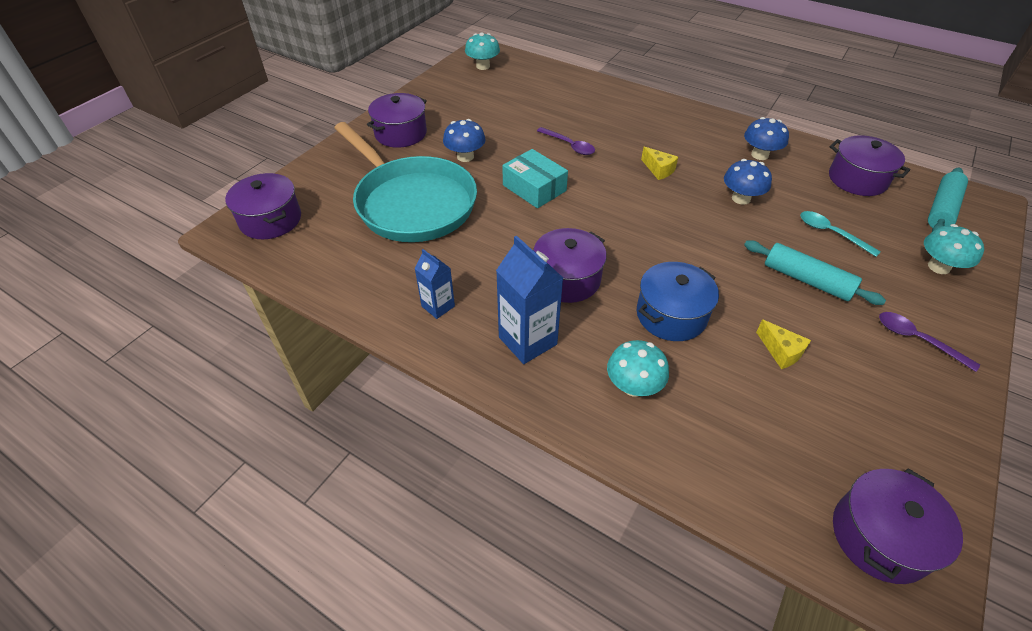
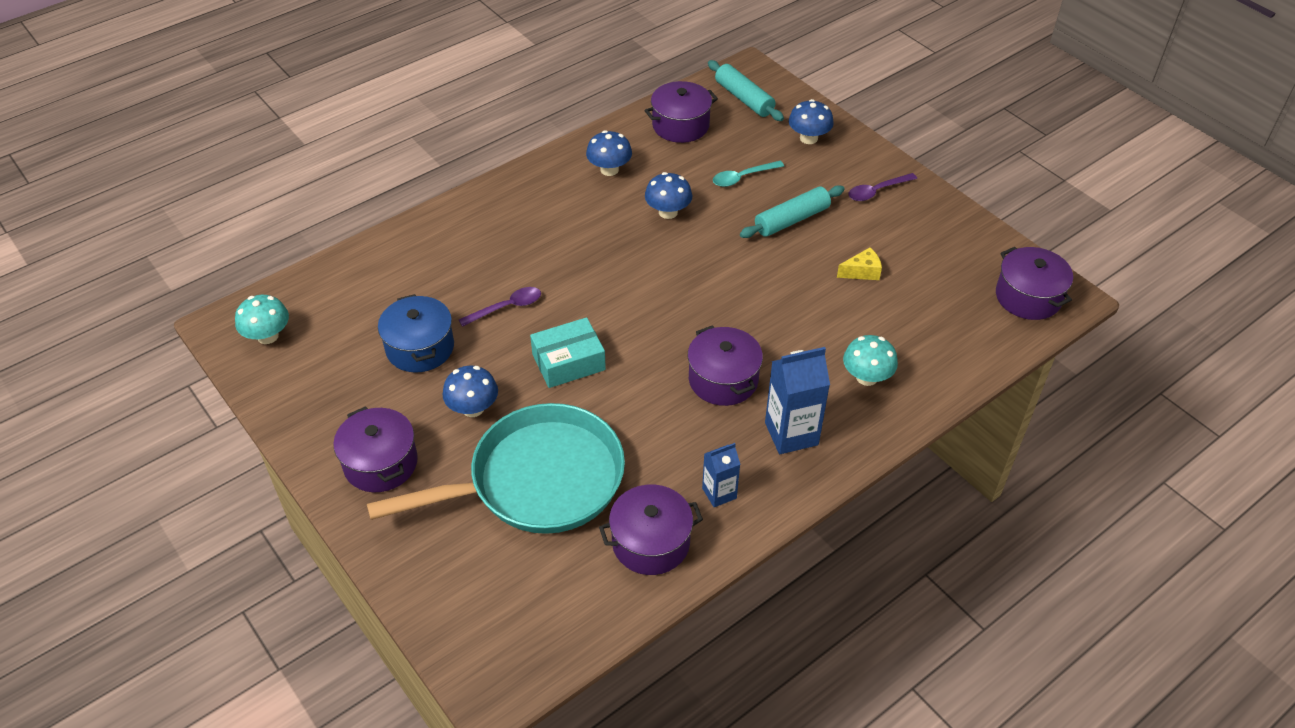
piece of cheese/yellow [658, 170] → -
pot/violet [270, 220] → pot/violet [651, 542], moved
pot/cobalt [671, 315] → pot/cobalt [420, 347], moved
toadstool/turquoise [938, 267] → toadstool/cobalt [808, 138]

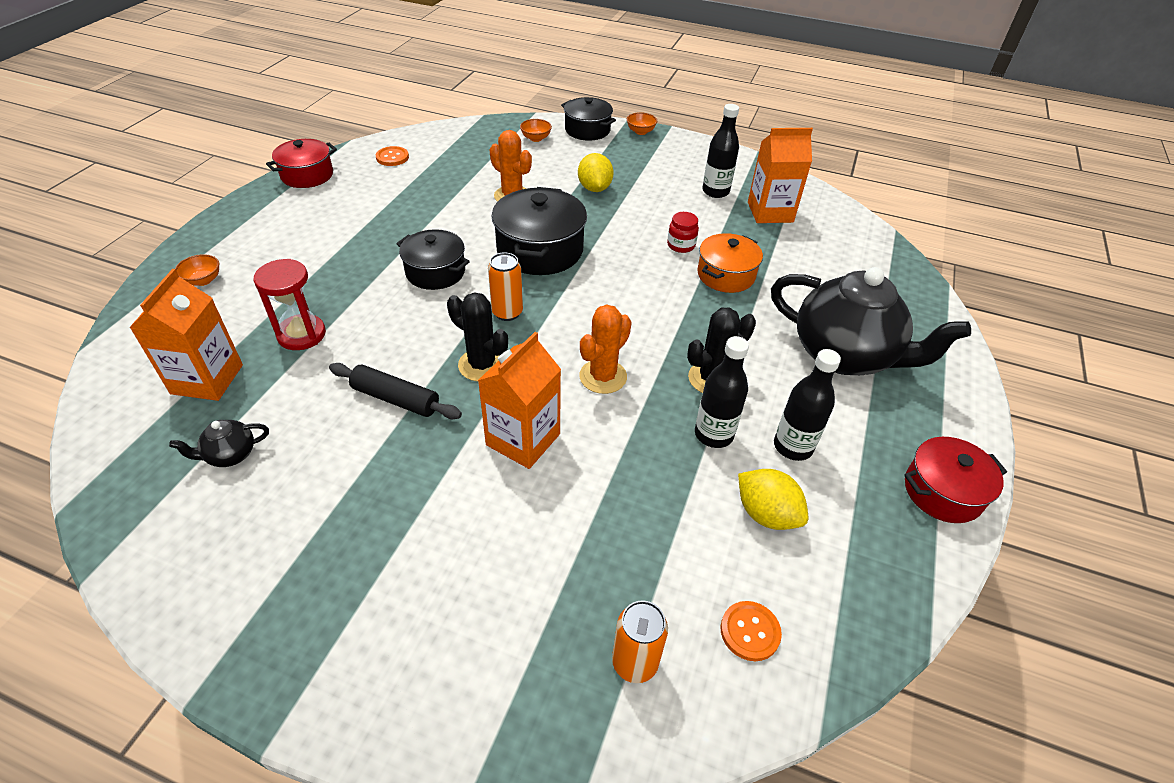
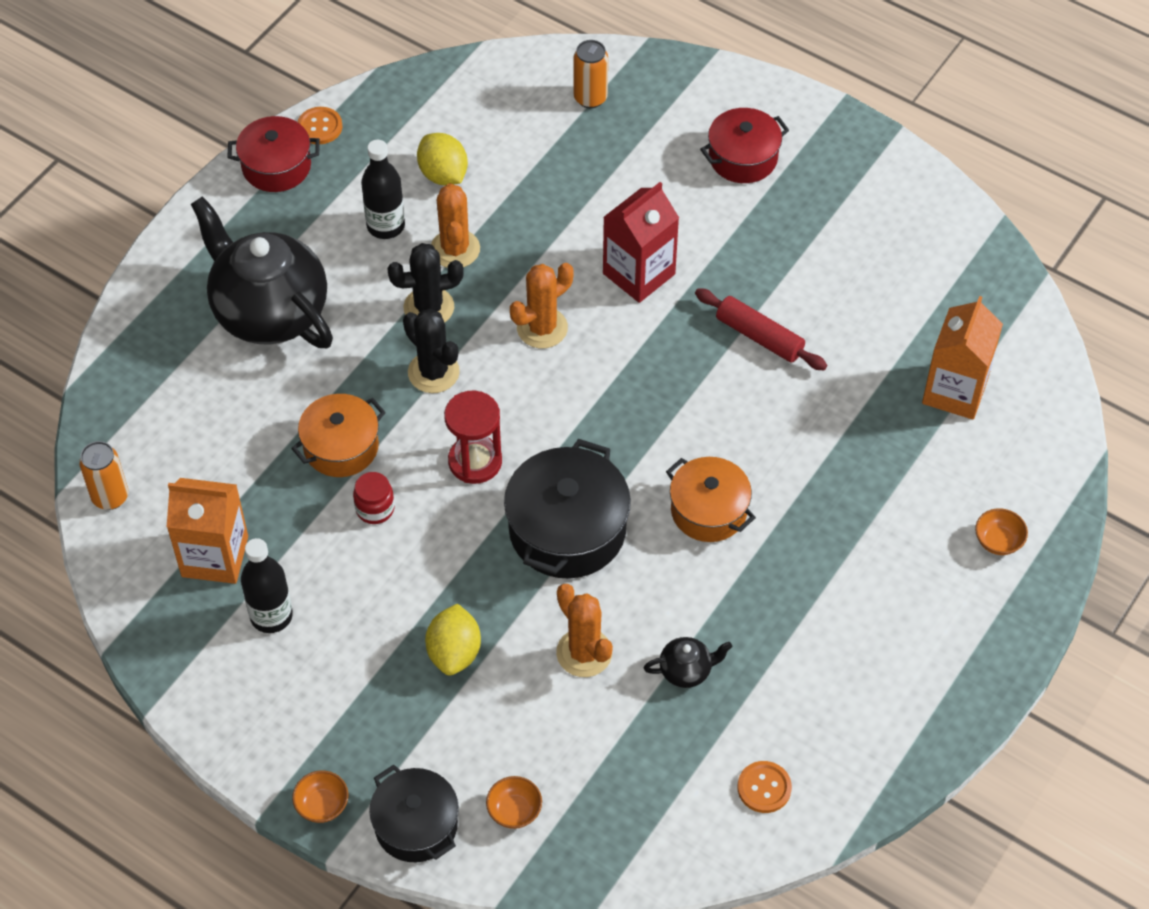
tea pot/jet-black [230, 455] → tea pot/jet-black [686, 670], moved
sand timer/scarlet [301, 334] → sand timer/scarlet [475, 461], moved
pot/scarlet [307, 175] → pot/scarlet [743, 158], moved
saguaro cactus/jet-black [482, 365] → saguaro cactus/jet-black [433, 372], moved
can/orange [507, 312] → can/orange [110, 497], moved
shirt button/orange [750, 631] → shirt button/orange [320, 127], moved
drink bottle/jet-black [713, 434] → saguaro cactus/orange [455, 249]
rolling pin/jet-black [395, 399] → rolling pin/scarlet [759, 336]
pot/jet-black [435, 272] → pot/orange [708, 510]
juice carton/orange [523, 439] → juice carton/scarlet [639, 274]

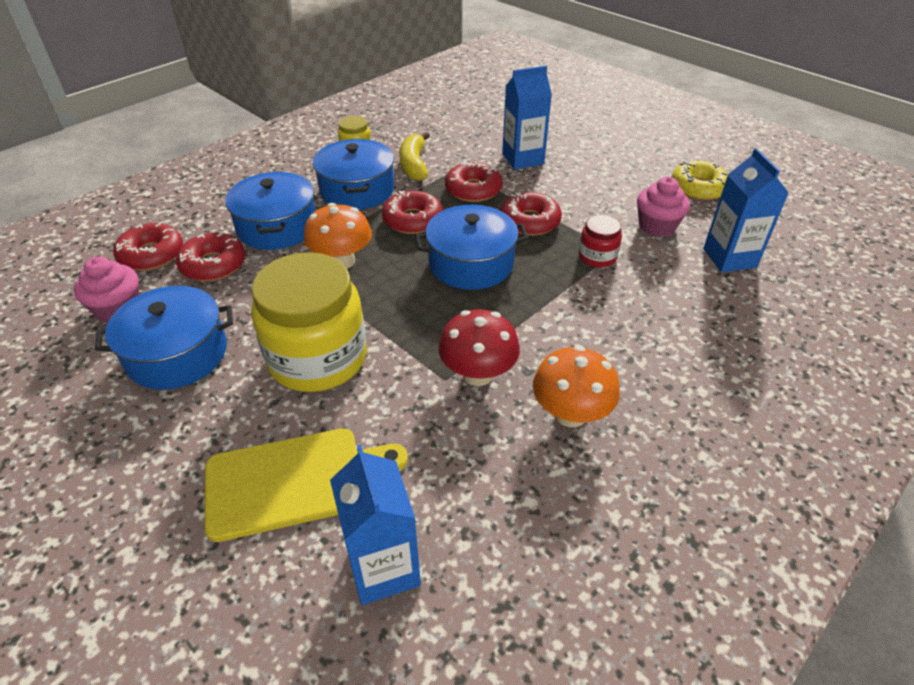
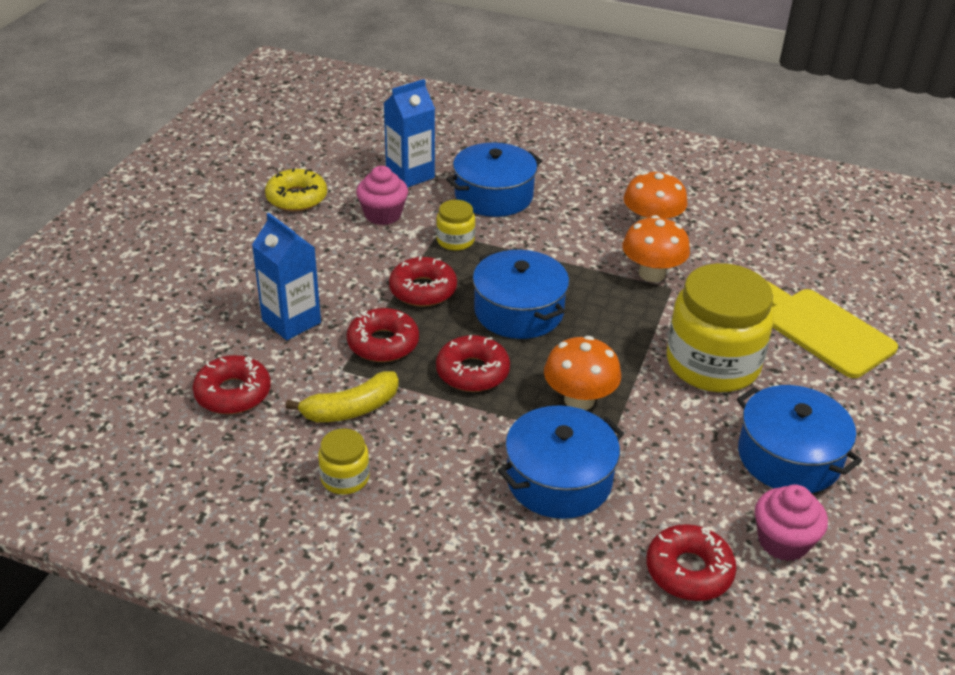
juice carton/cobalt [383, 568] → -
donut/scarlet [213, 265] → donut/scarlet [233, 393], moved
pot/cobalt [357, 190] → pot/cobalt [494, 196], moved
toadstool/scarlet [478, 374] → toadstool/orange [652, 274]
jam jar/scarlet [597, 256] → jam jar/yellow [455, 240]

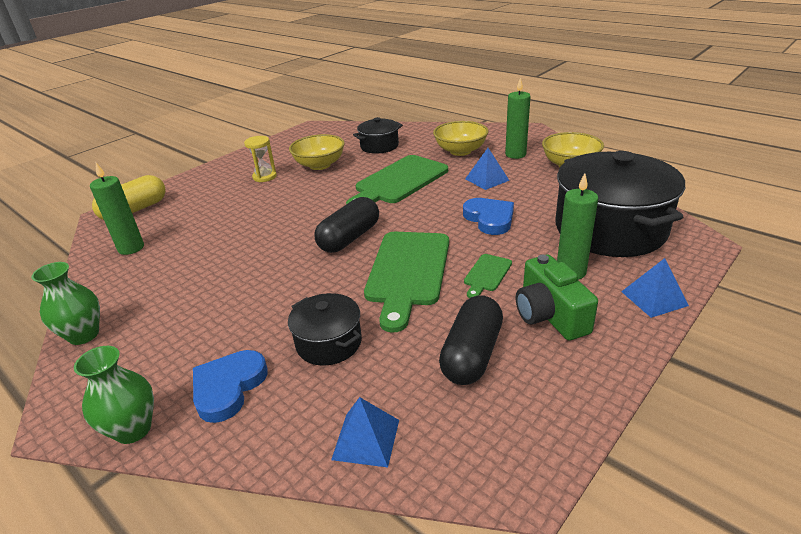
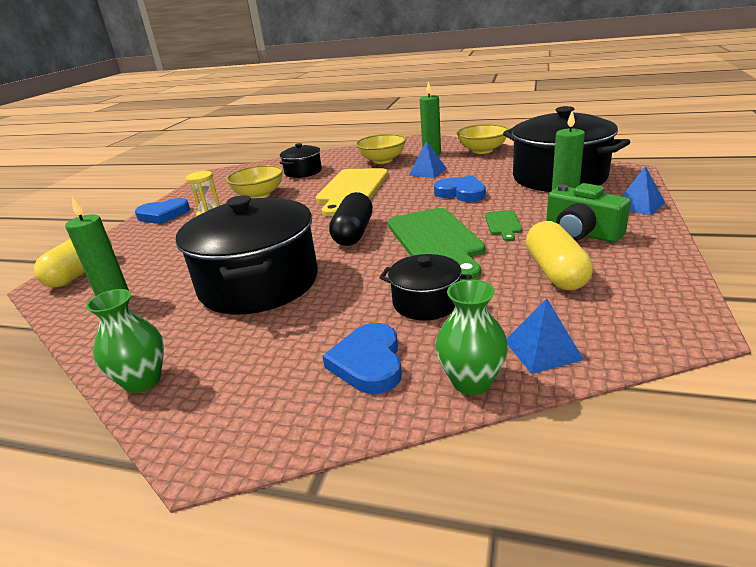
- → heart/cobalt [163, 215]
- → pot/jet-black [259, 283]
flower vase/leaf-green [133, 429] → flower vase/leaf-green [471, 382], moved
chopping board/leaf-green [399, 182] → chopping board/yellow [352, 189]
pill shape/jet-black [472, 354] → pill shape/yellow [555, 272]

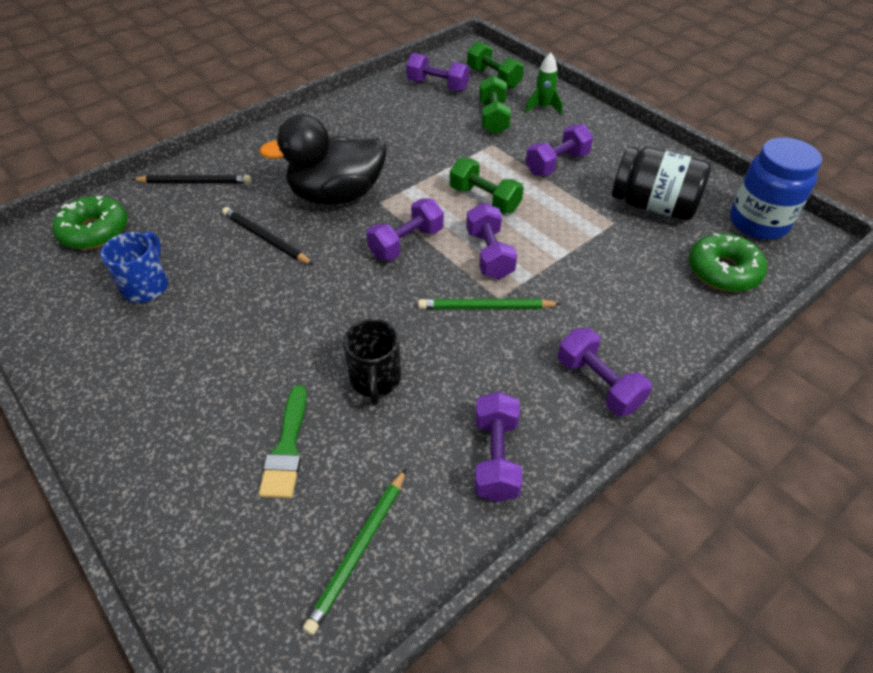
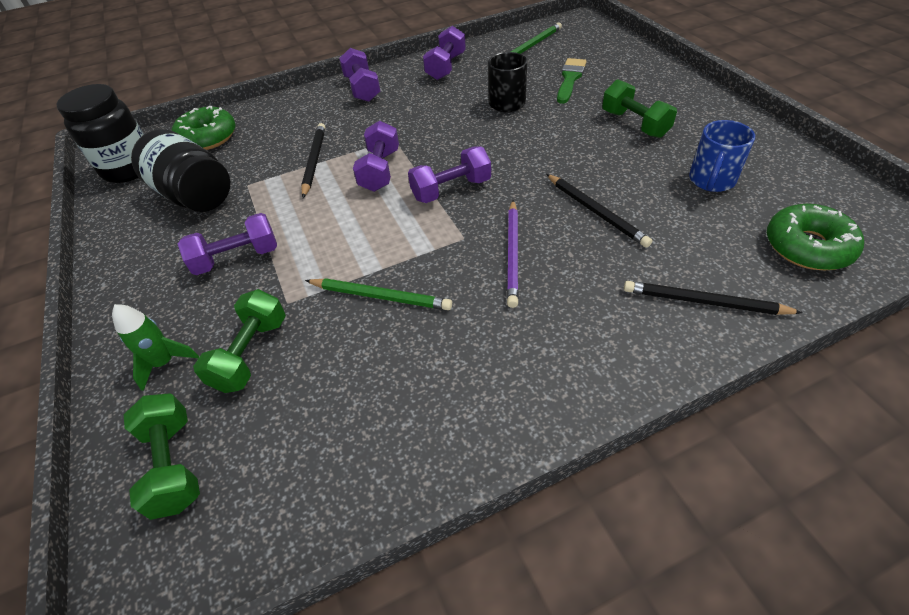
hand weight/violet [437, 86] → -
- → lead pencil/jet-black [314, 161]
lead pencil/leaf-green [486, 307] → lead pencil/leaf-green [380, 296], moved
hand weight/leaf-green [484, 199] → hand weight/leaf-green [634, 124], moved
rubber duck/jet-black [336, 195] → lead pencil/violet [512, 254]
jam jar/cobalt [758, 223] → jam jar/jet-black [129, 168]

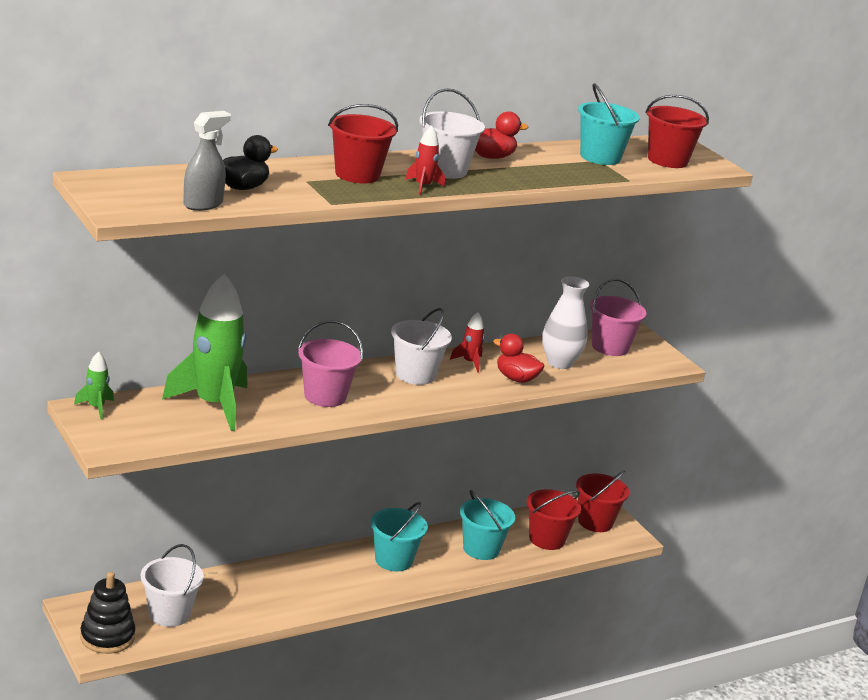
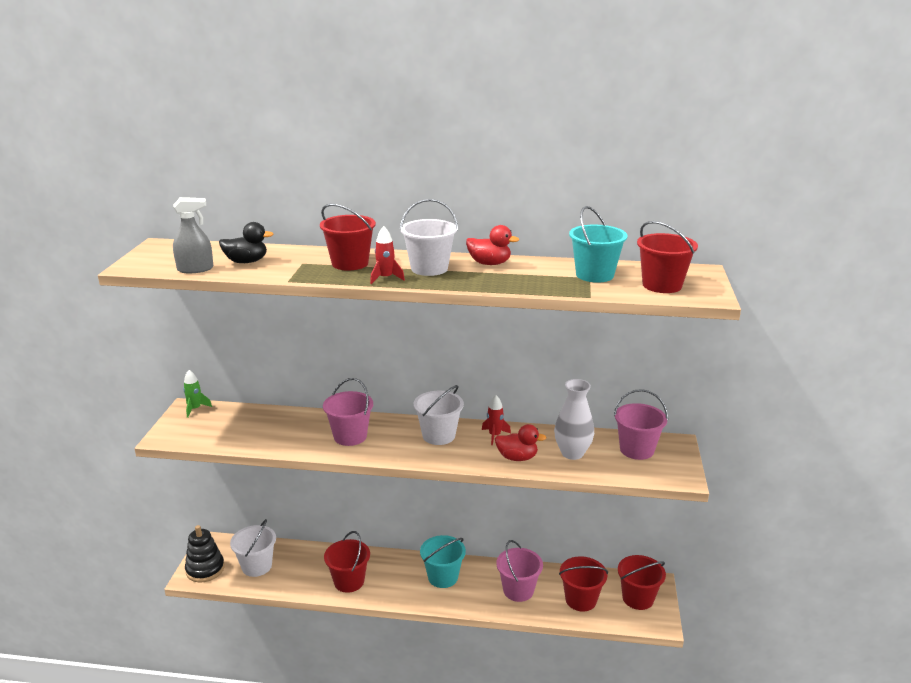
rocket/leaf-green [213, 405] → -
- → pail/scarlet [349, 581]
pail/turquoise [481, 549] → pail/pink [518, 590]
rubber duck/scarlet [516, 378] → rubber duck/scarlet [517, 457], 120 degrees clockwise

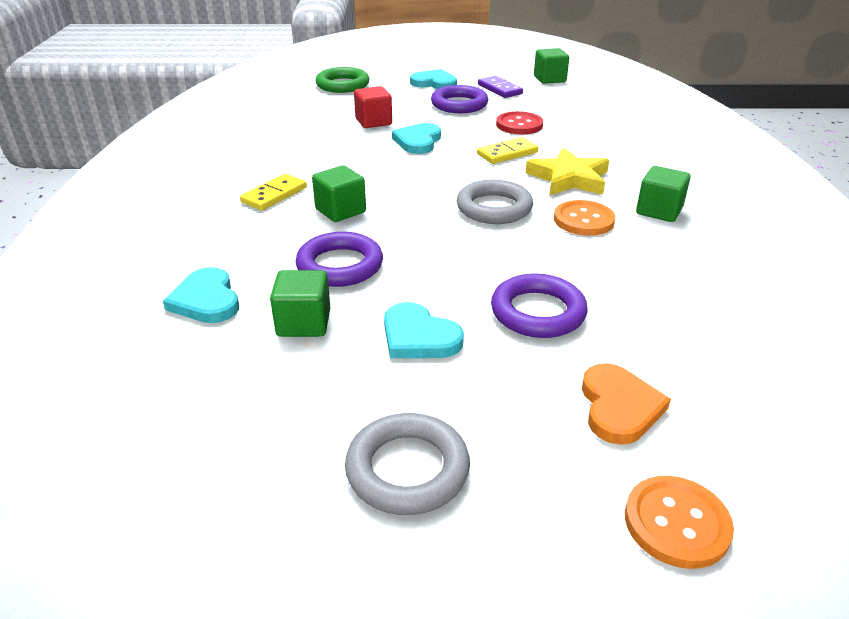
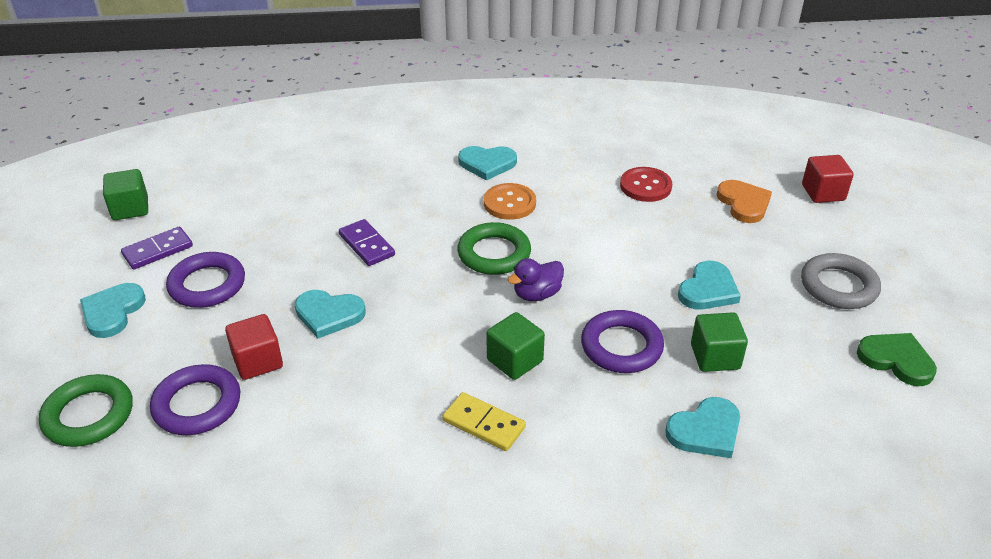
star/yellow [569, 178] → -
- → rubber duck/violet [537, 294]
- → heart/leaf-green [896, 360]
torus/violet [538, 312] → torus/violet [197, 404], moved
shirt button/scarlet [519, 125] → shirt button/scarlet [645, 186], moved
shirt button/orange [676, 523] → solid cube/scarlet [823, 193]
solid cube/leaf-green [659, 211] → heart/turquoise [487, 164]
torus/gray [494, 208] → torus/leaf-green [494, 253]
domino tile/yellow [507, 153] → domino tile/violet [367, 245]
heart/orange [619, 407] → heart/orange [744, 203], 75 degrees clockwise

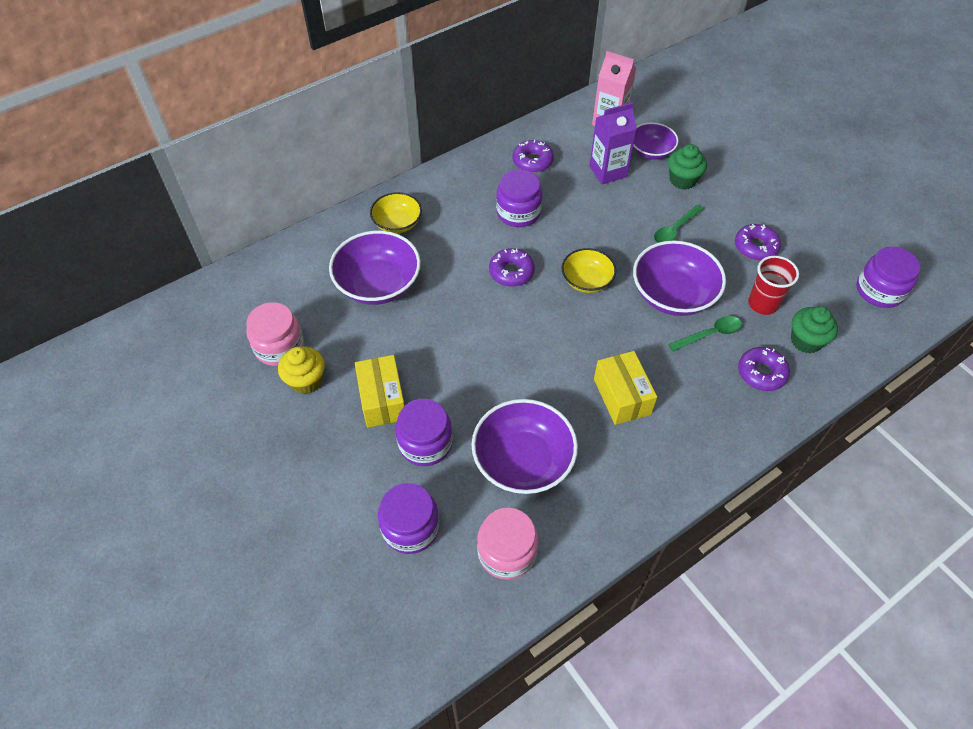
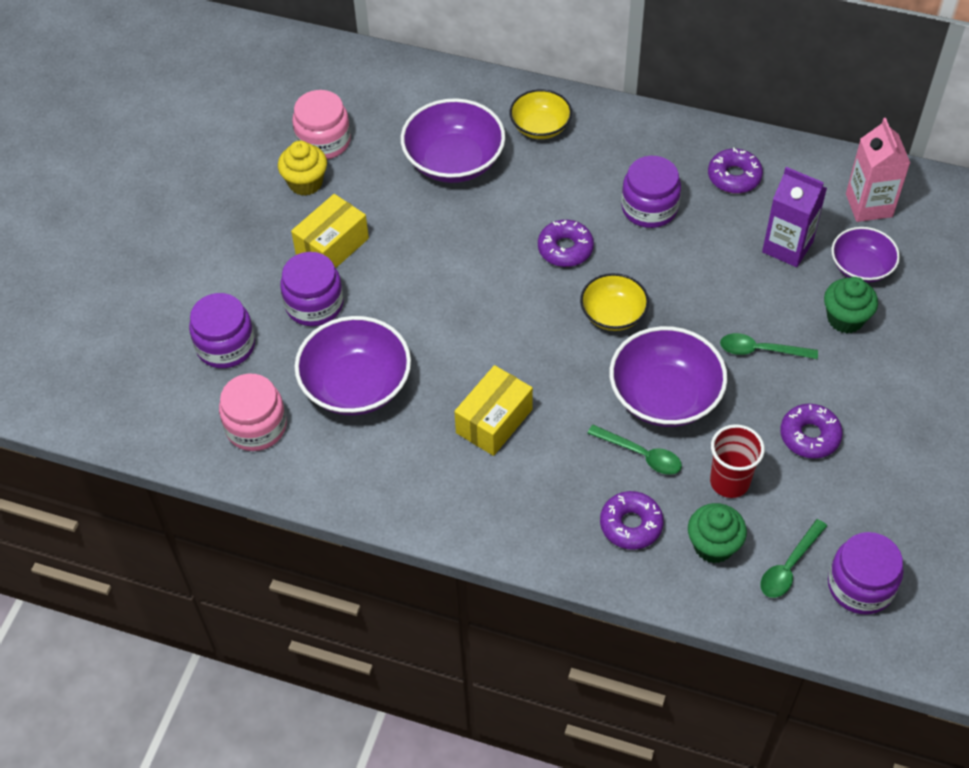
- → spoon/leaf-green [789, 566]

